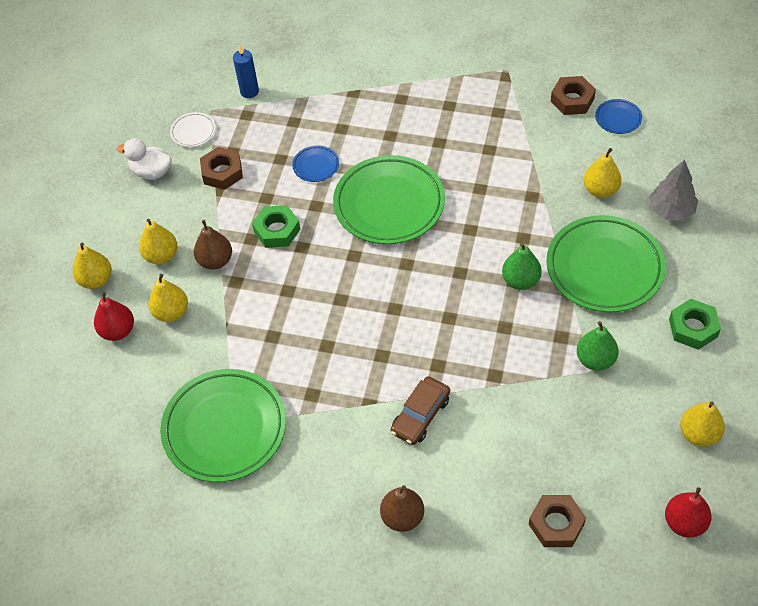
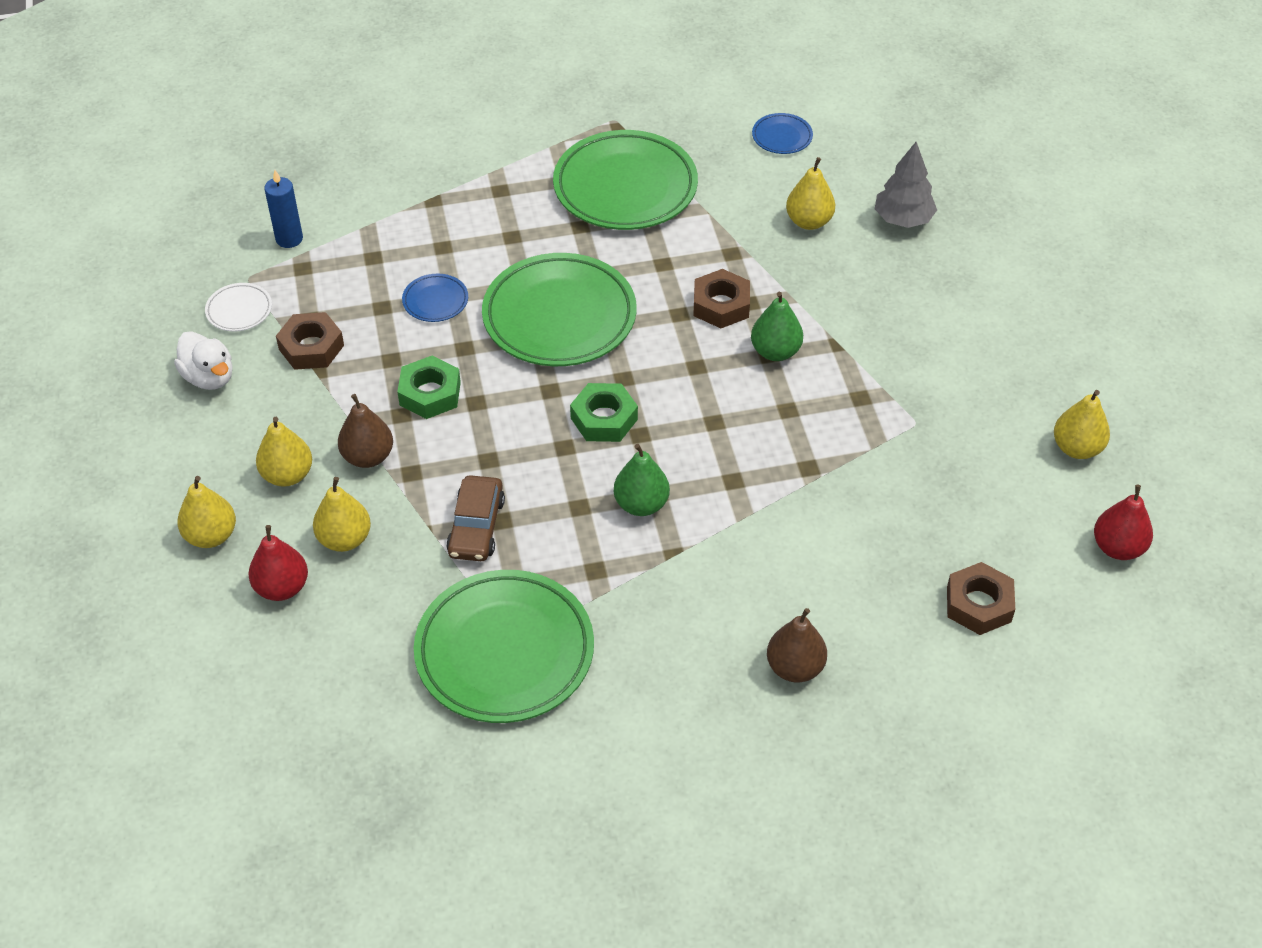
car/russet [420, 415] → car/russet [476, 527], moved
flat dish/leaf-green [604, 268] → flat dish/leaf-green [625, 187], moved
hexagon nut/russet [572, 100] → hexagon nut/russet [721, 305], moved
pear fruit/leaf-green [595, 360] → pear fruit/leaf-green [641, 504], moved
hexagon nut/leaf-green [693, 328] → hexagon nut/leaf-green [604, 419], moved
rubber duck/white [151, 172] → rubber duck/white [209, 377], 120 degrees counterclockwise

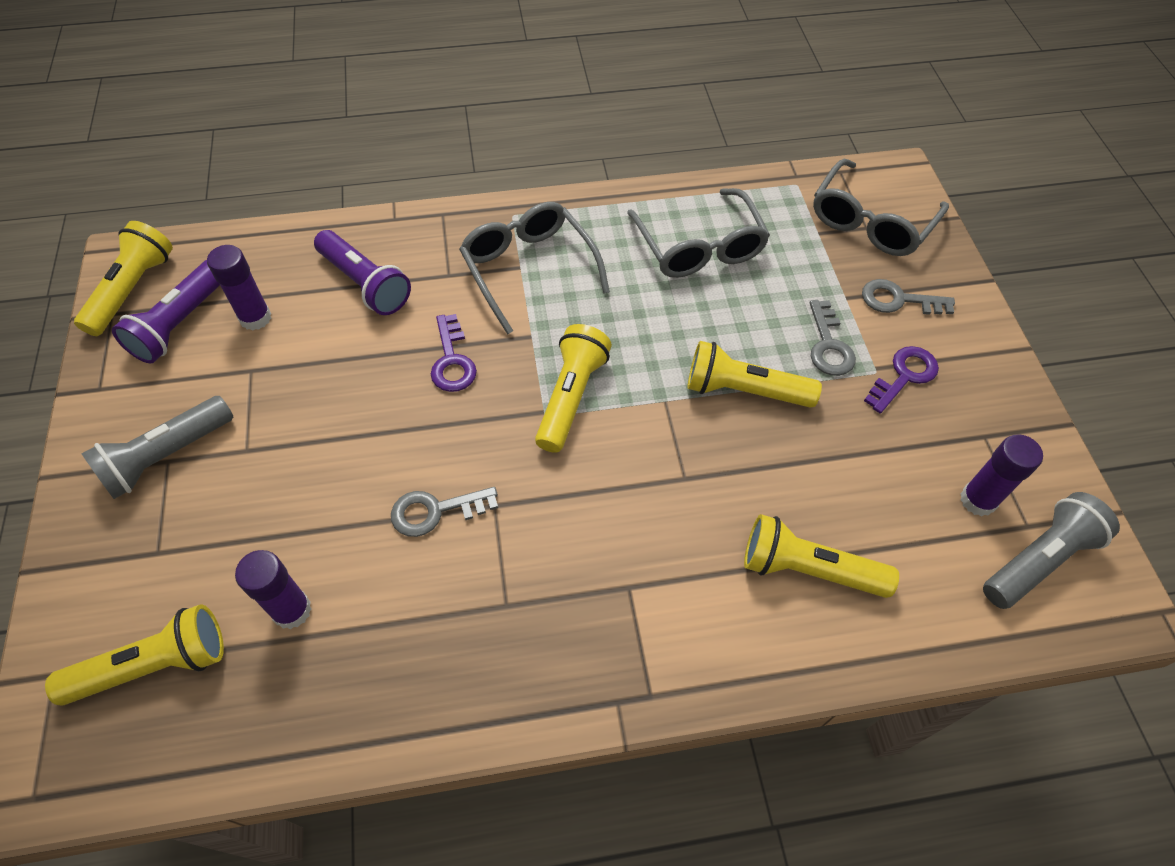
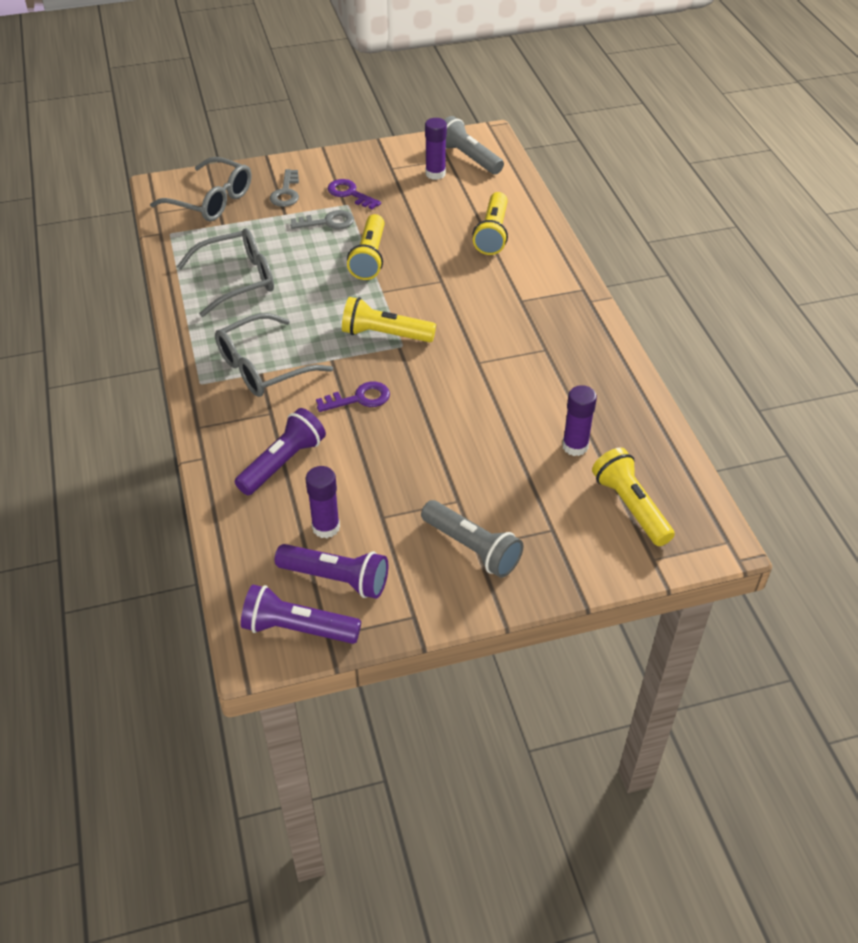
key/gray [436, 511] → -
flashlight/yellow [132, 290] → flashlight/violet [298, 628]

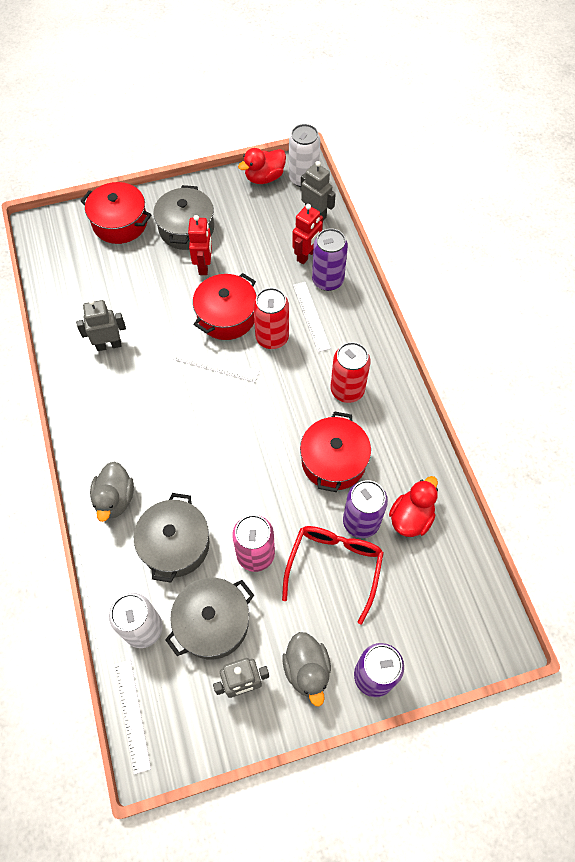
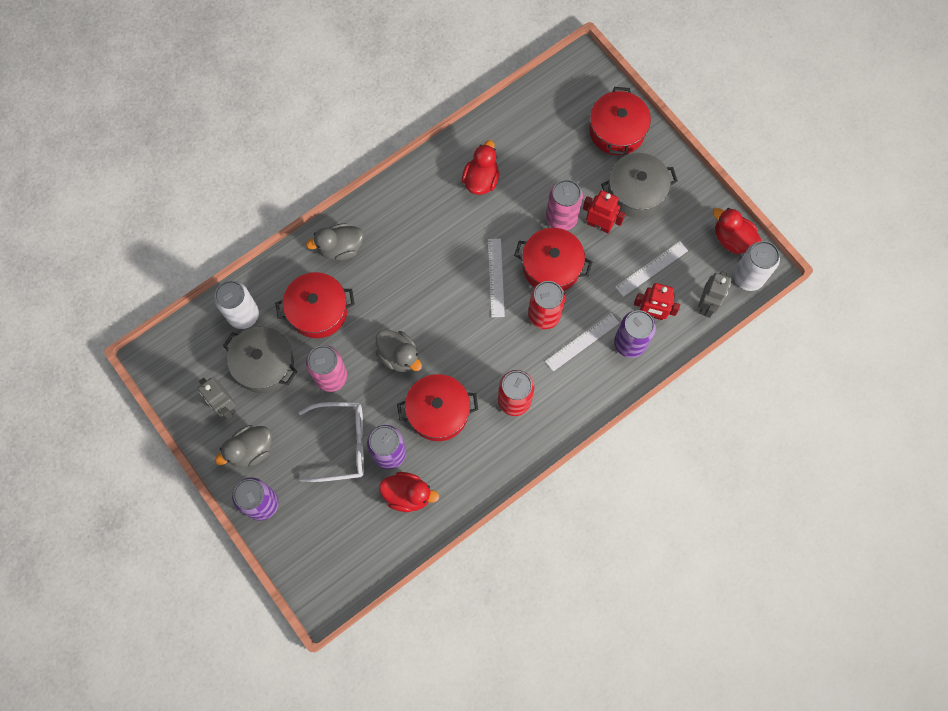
- → rubber duck/gray [399, 356]
- → can/pink [561, 218]
measuring stick/white [132, 715] → measuring stick/white [651, 268], moved
robot/gray [109, 345] → rubber duck/scarlet [481, 180]
pot/gray [175, 544] → pot/scarlet [318, 311]
eyeglasses/scarlet [334, 568] → eyeglasses/white [341, 444]
robot/scarlet [204, 266] → robot/scarlet [599, 225], 135 degrees counterclockwise

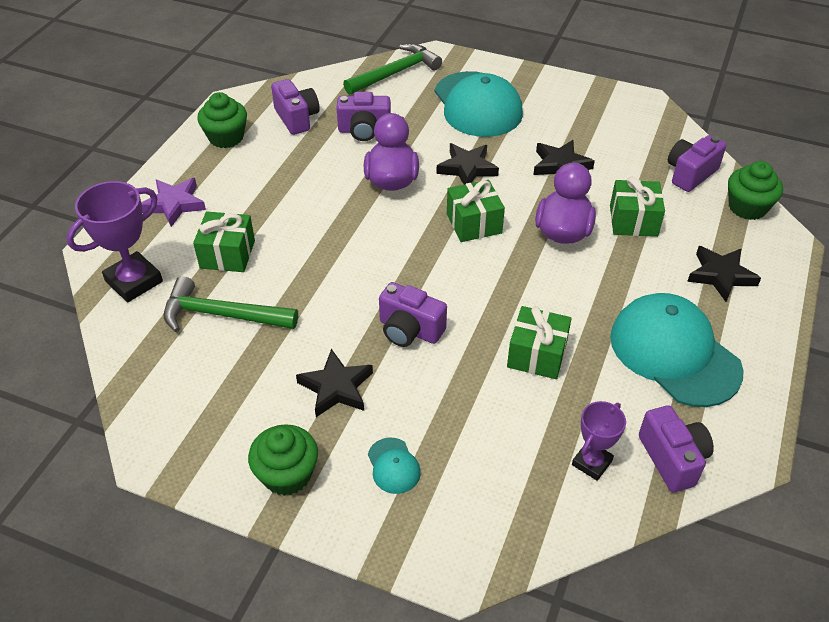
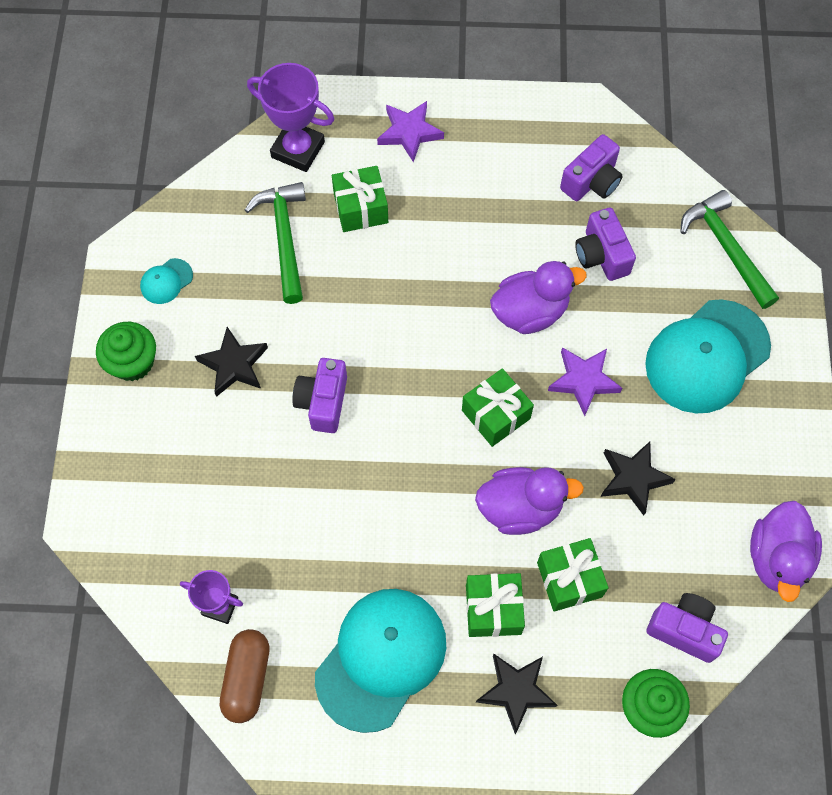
muffin/leaf-green [226, 137] → -
- → rubber duck/violet [777, 558]
cap/turquoise [393, 466] → cap/turquoise [166, 281], moved
wrapped gift/leaf-green [537, 354] → wrapped gift/leaf-green [493, 609], moved
camera/violet [672, 459] → pill shape/russet [247, 678]
star/jet-black [467, 168] → star/violet [583, 381]
carpenter's hammer/leaf-green [395, 73] → carpenter's hammer/leaf-green [726, 248], 150 degrees counterclockwise

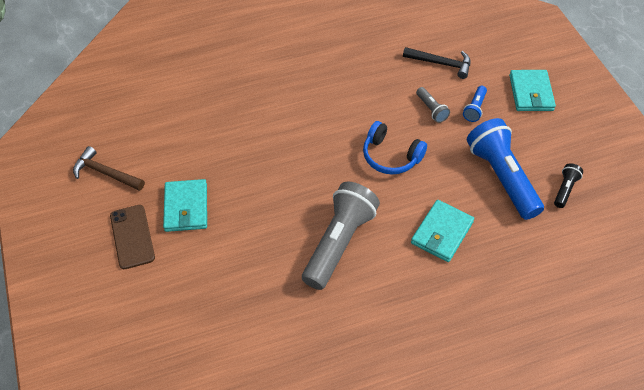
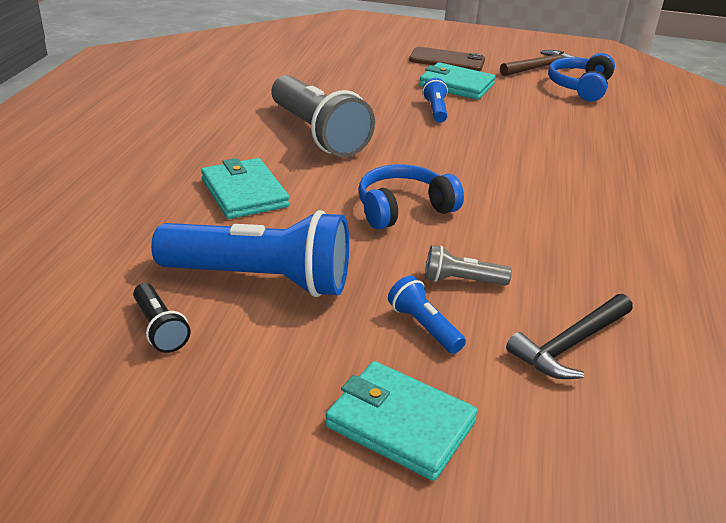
- → flashlight/cobalt [435, 110]
- → over-ear headphones/cobalt [580, 87]

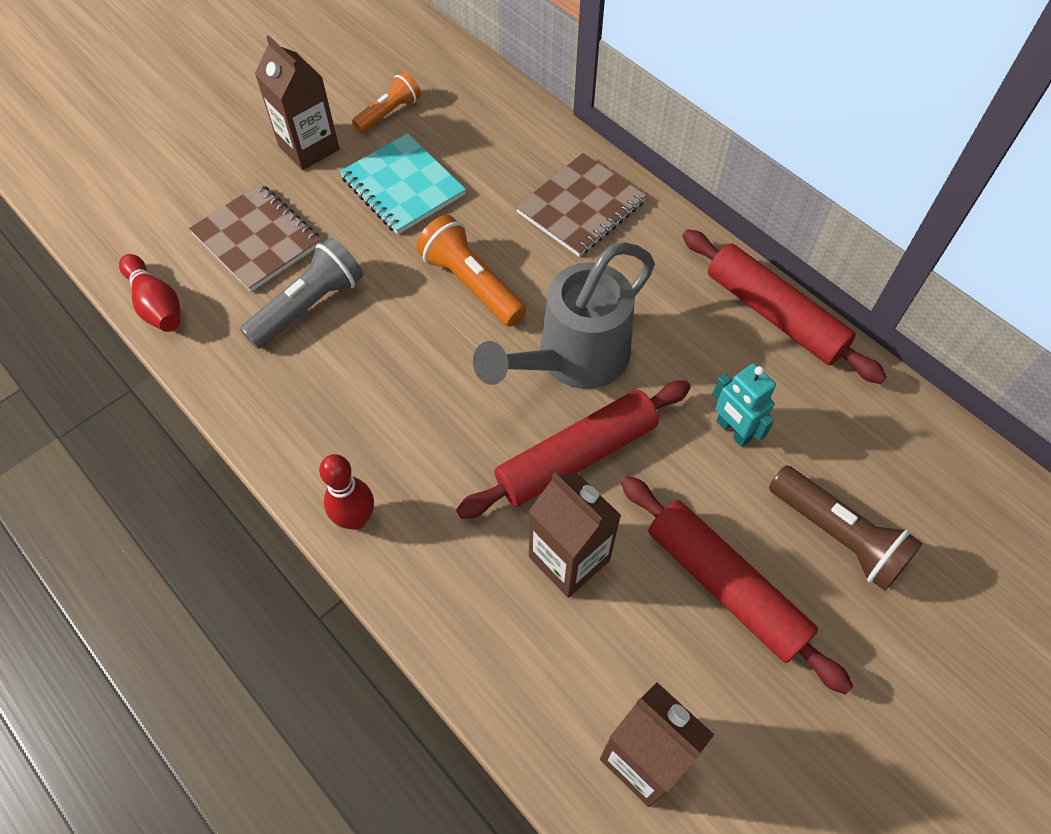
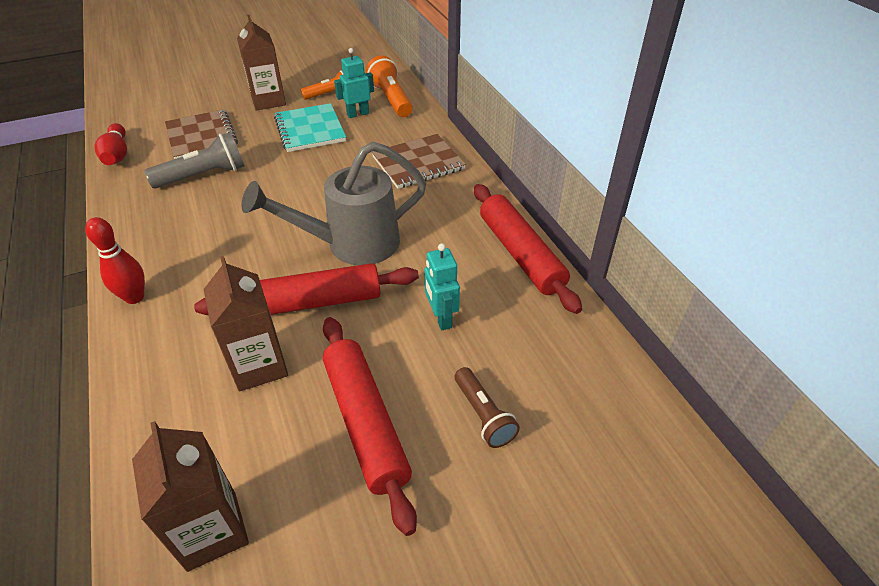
- → robot/turquoise [358, 114]
flashlight/orange [471, 284] → flashlight/orange [390, 99], moved
flashlight/russet [838, 535] → flashlight/russet [484, 415], x0.66

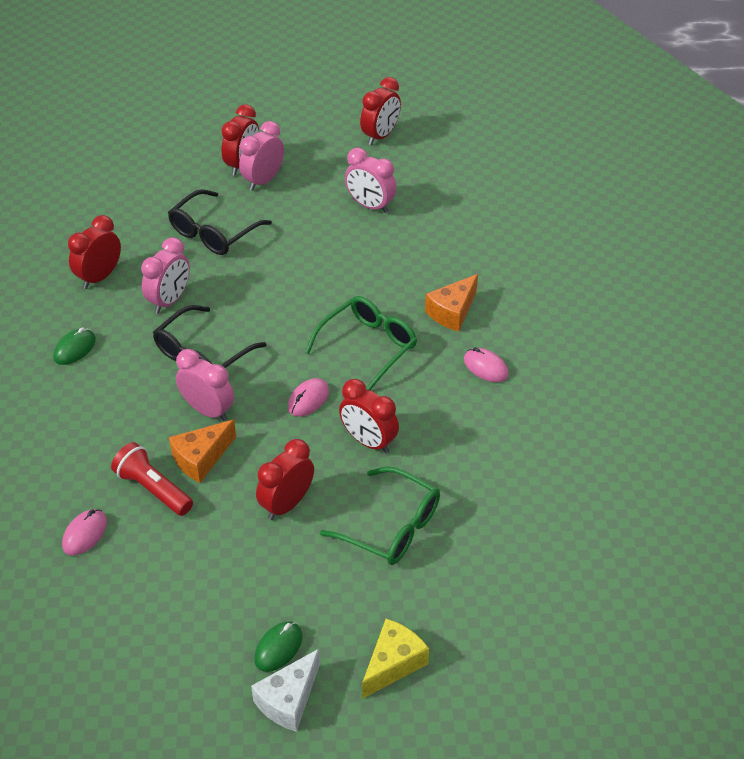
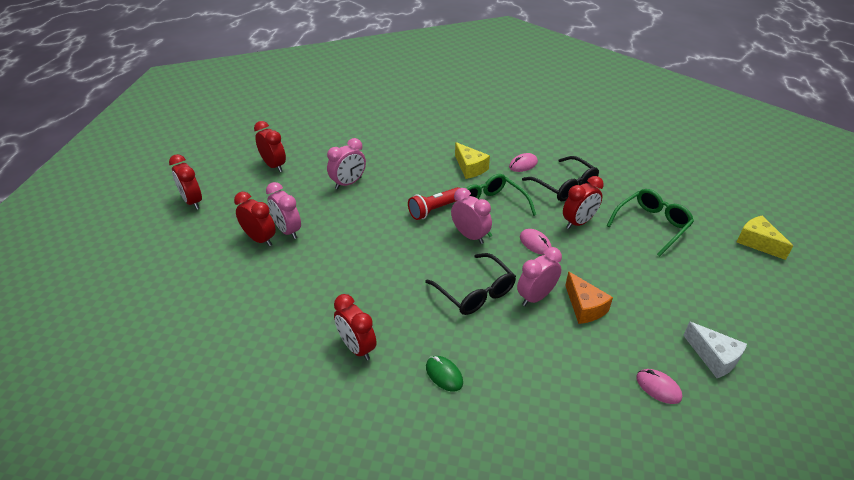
PC mouse/leaf-green [278, 648] → -
flashlight/scarlet [153, 489] → flashlight/scarlet [434, 210], moved
clock/pink [169, 300] → clock/pink [470, 236], moved
eyeglasses/jet-black [213, 233] → eyeglasses/jet-black [565, 186], moved
piece of cheese/white [288, 700] → piece of cheese/white [714, 357], moved
clock/scarlet [286, 504] → clock/scarlet [192, 201], moved
piece of cheese/orange [452, 312] → piece of cheese/yellow [470, 168]

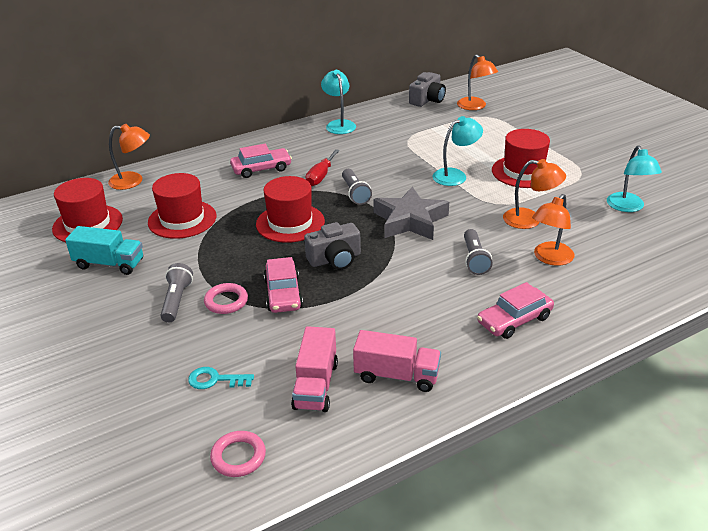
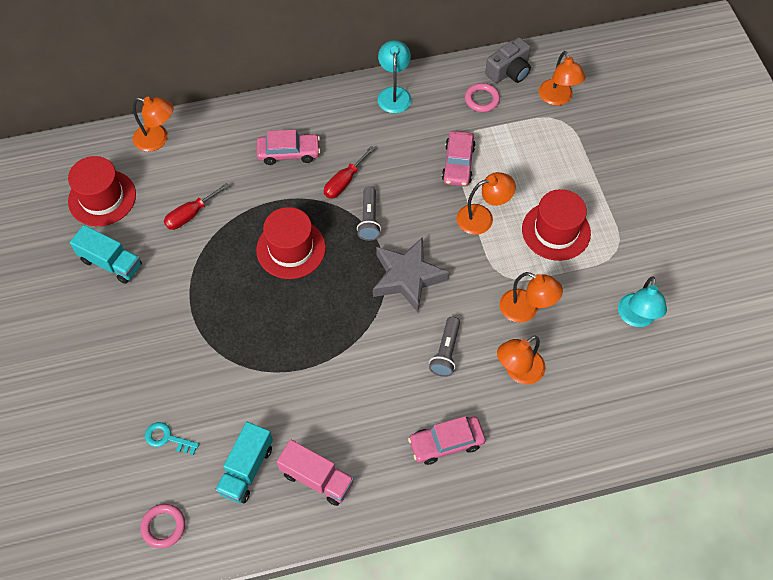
flashlight/gray [176, 300] → -
camera/gray [335, 259] → -
torus/pink [226, 301] → torus/pink [482, 99], moved
car/pink [283, 293] → car/pink [458, 164], moved
top hat/scarlet [182, 219] → screwdriver/scarlet [190, 215]
lorry/pink [316, 385] → lorry/turquoise [246, 469]
reading lamp/turquoise [455, 175] → reading lamp/orange [482, 217]

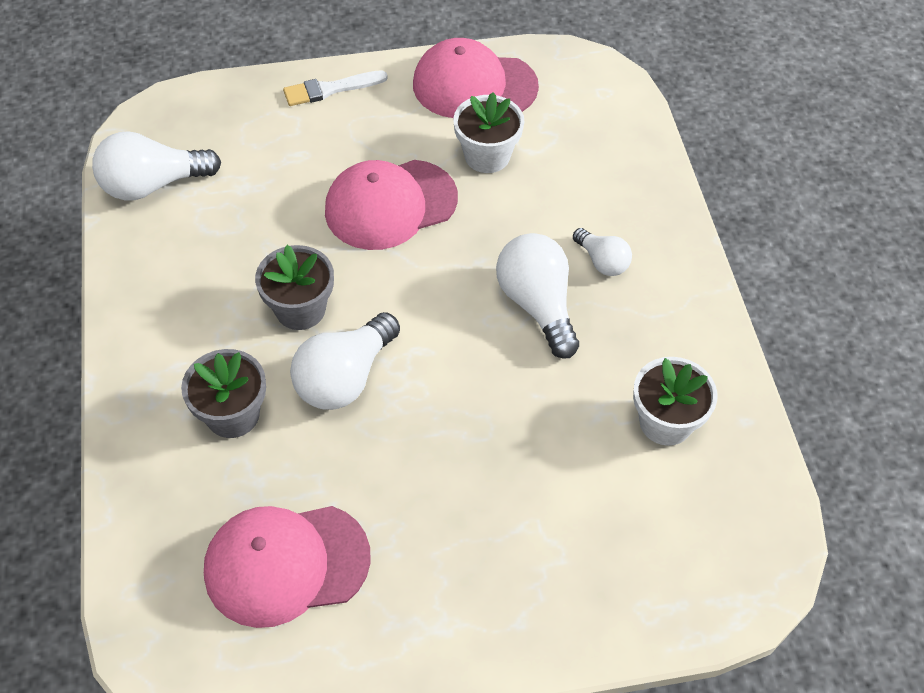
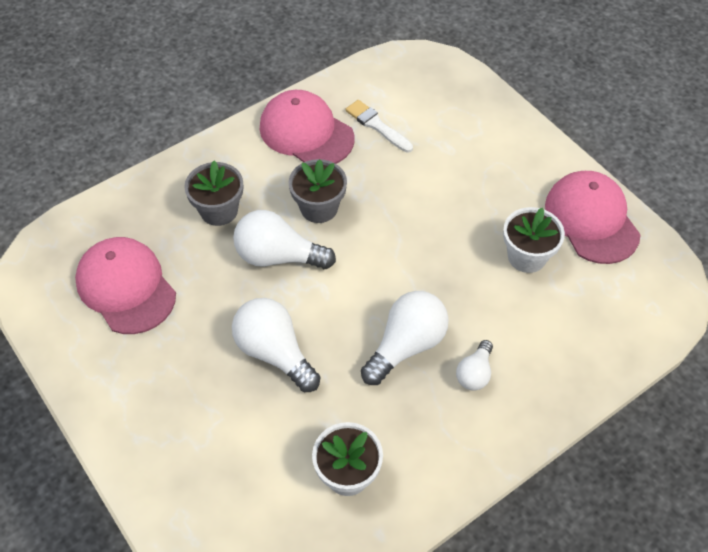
light bulb/white [153, 185] → light bulb/white [274, 352], moved
paintbrush/white [330, 89] → paintbrush/white [377, 125], moved
cap/pink [390, 205] → cap/pink [306, 132], moved

